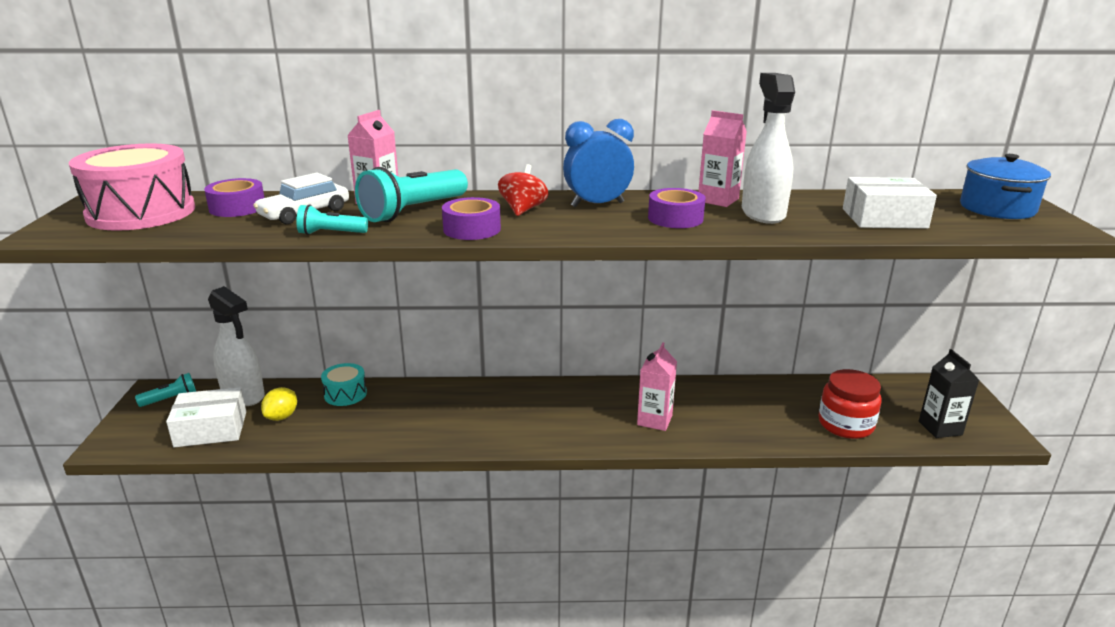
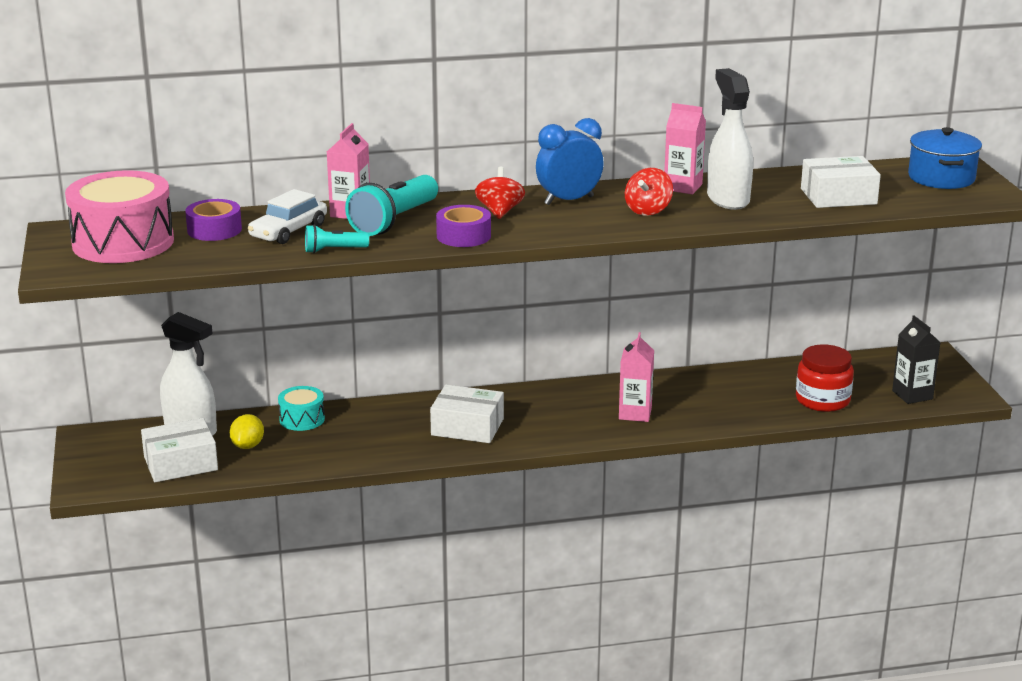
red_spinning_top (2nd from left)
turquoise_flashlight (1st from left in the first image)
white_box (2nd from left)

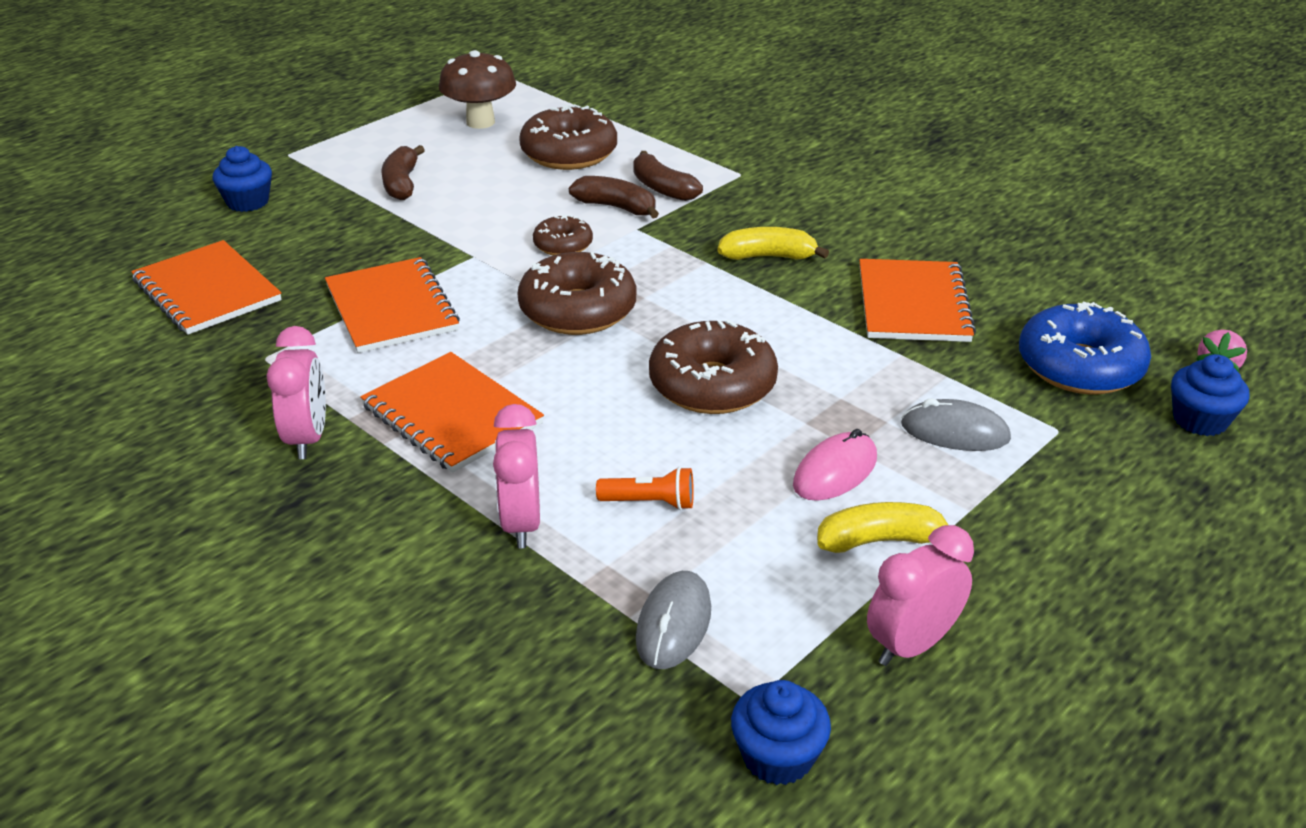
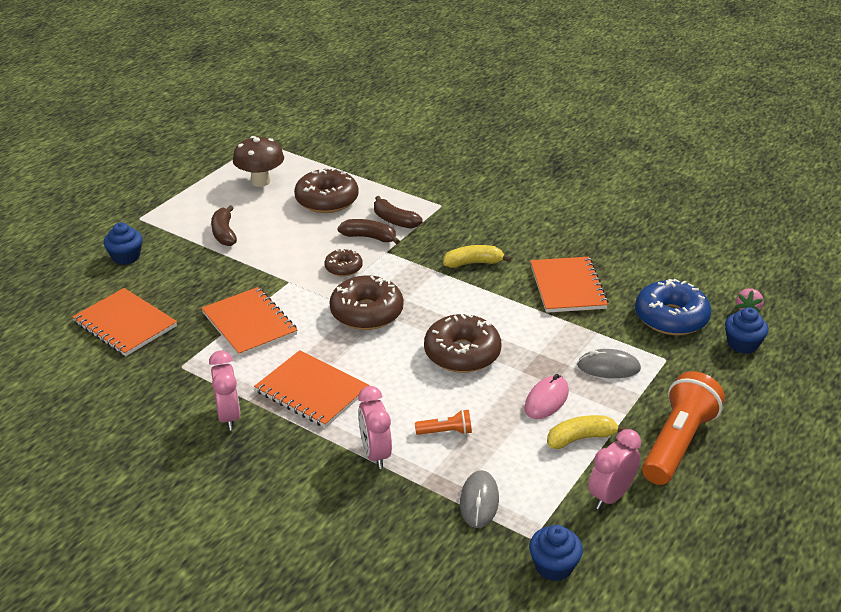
orange_flashlight (2nd from left)

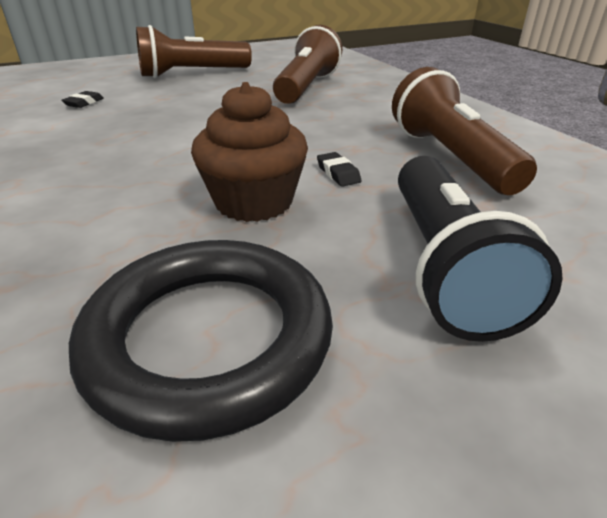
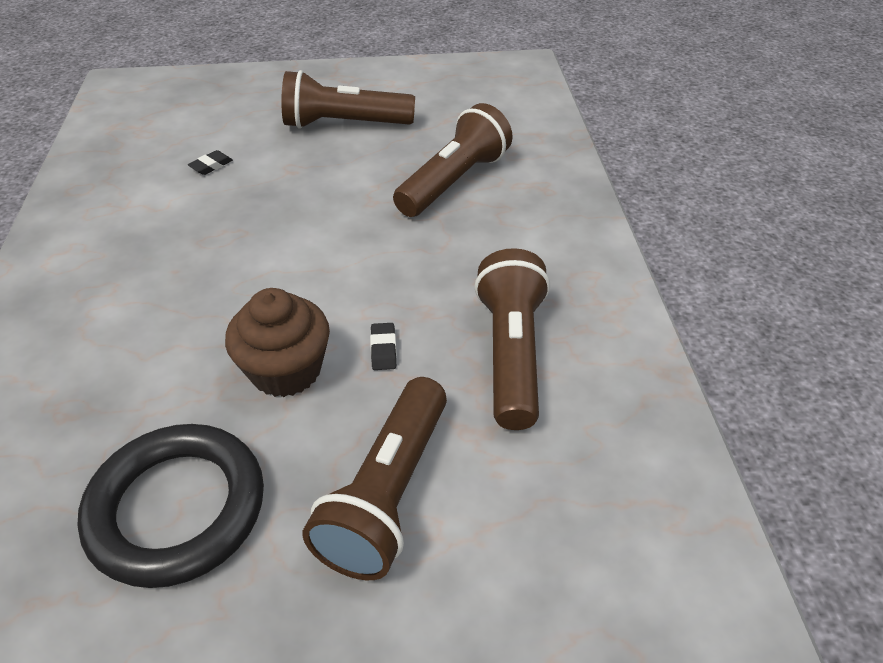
brown_flashlight (2nd from left)

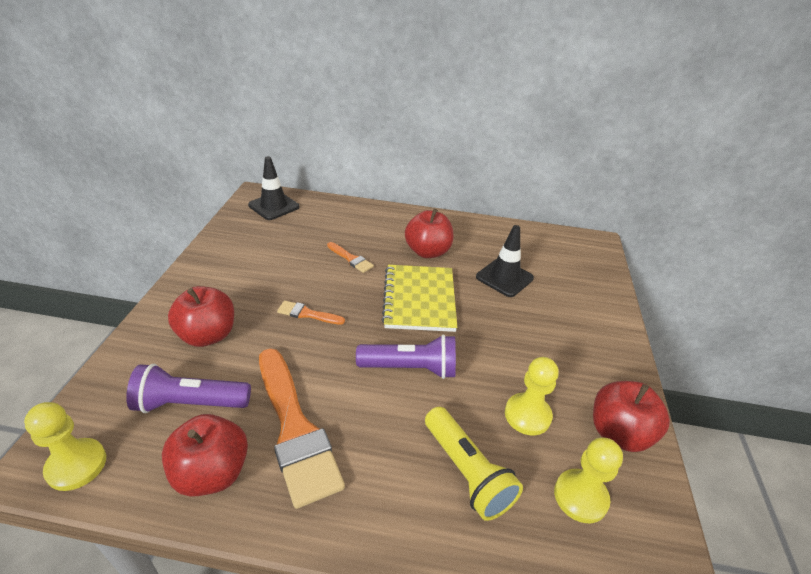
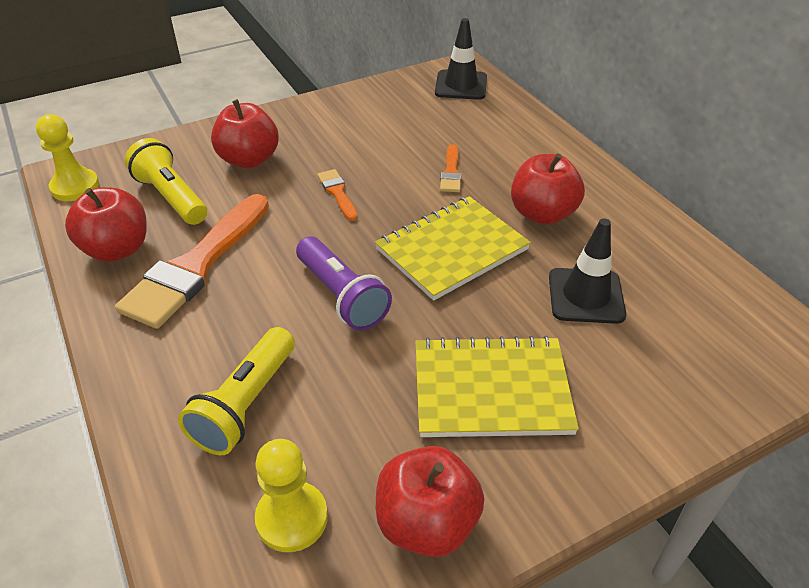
yellow_pawn (2nd from left in the first image)
yellow_flashlight (1st from left)
yellow_notebook (2nd from left)

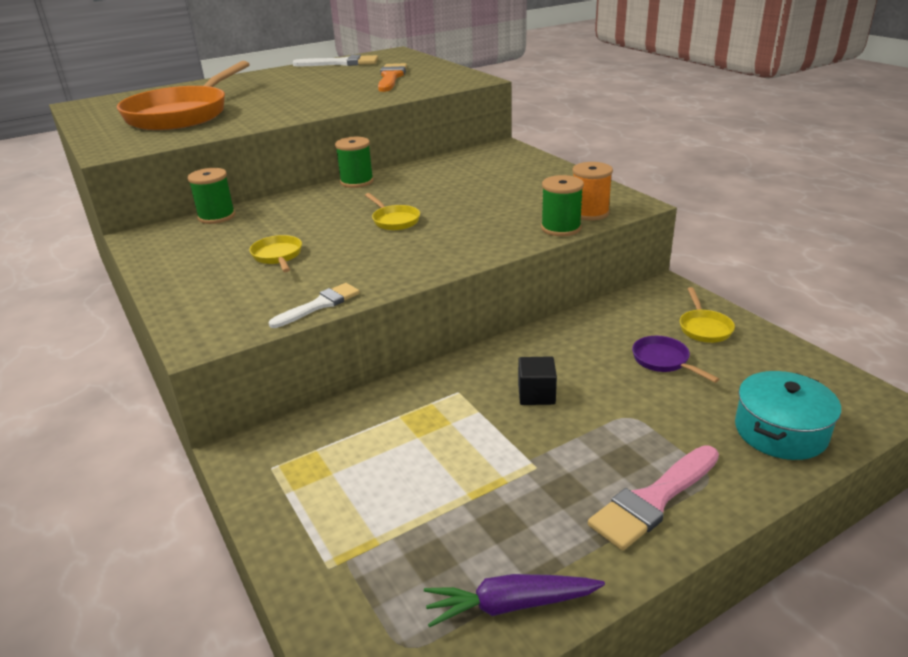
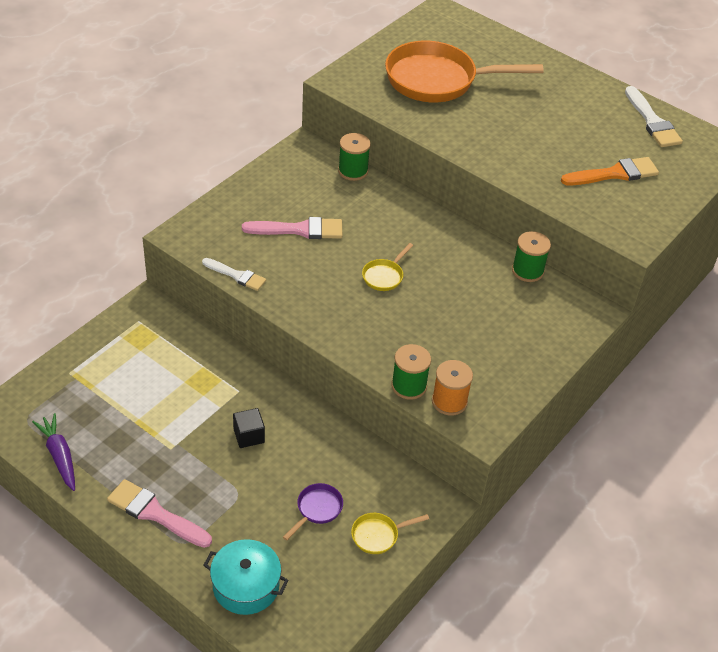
green_spool (3rd from left)
pink_brush (2nd from left)

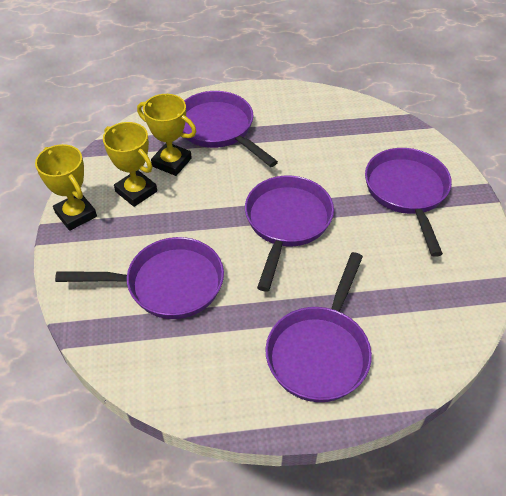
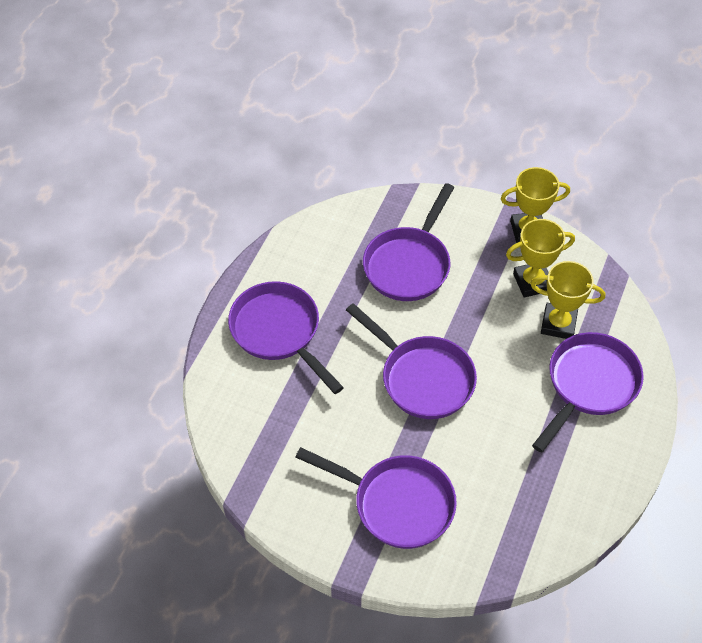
purple_pan (5th from left)
yellow_trophy (3rd from left)

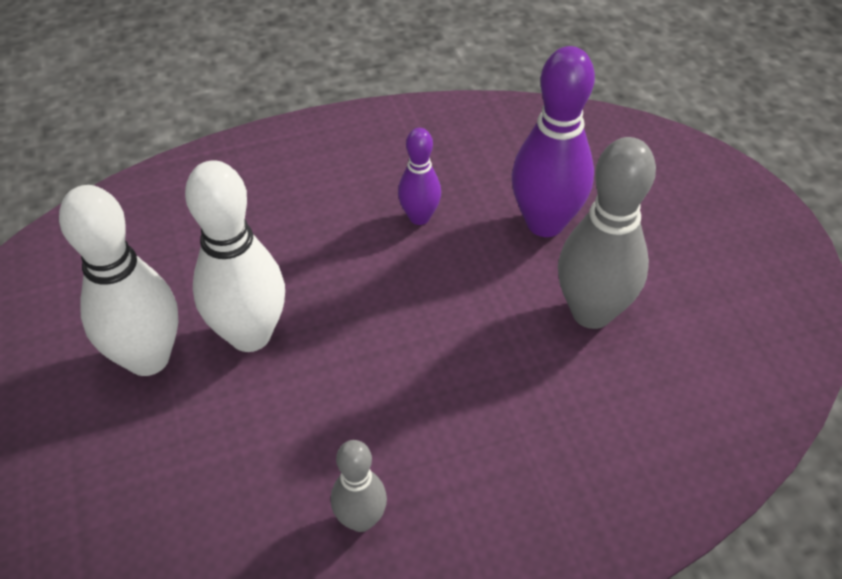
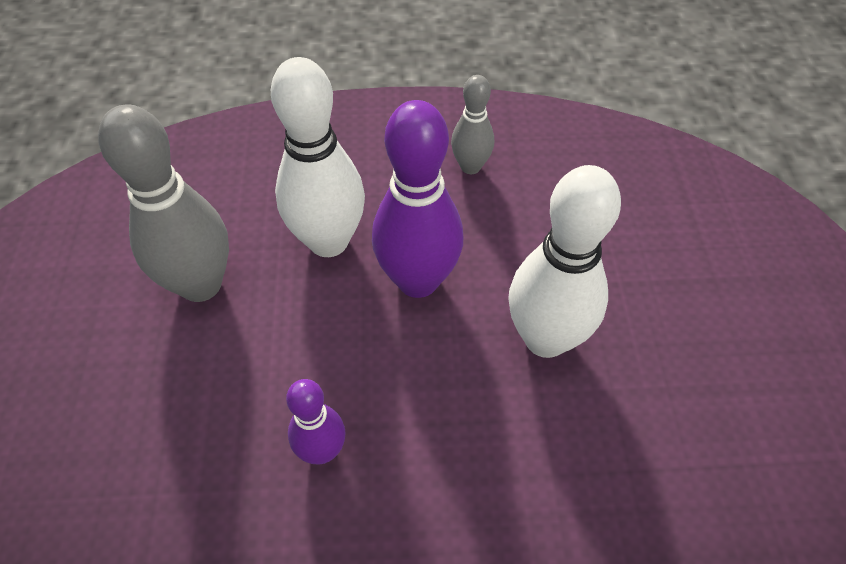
purple_bowling_pin (2nd from left)
white_bowling_pin (1st from left)

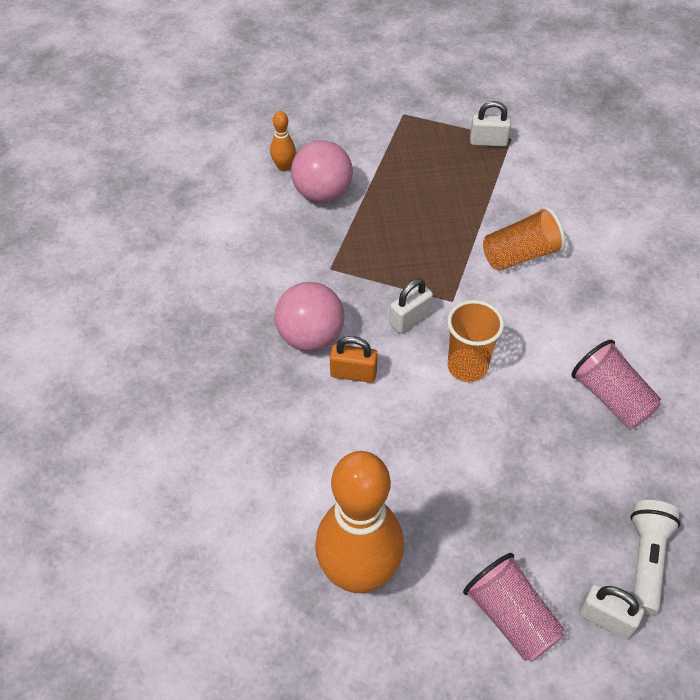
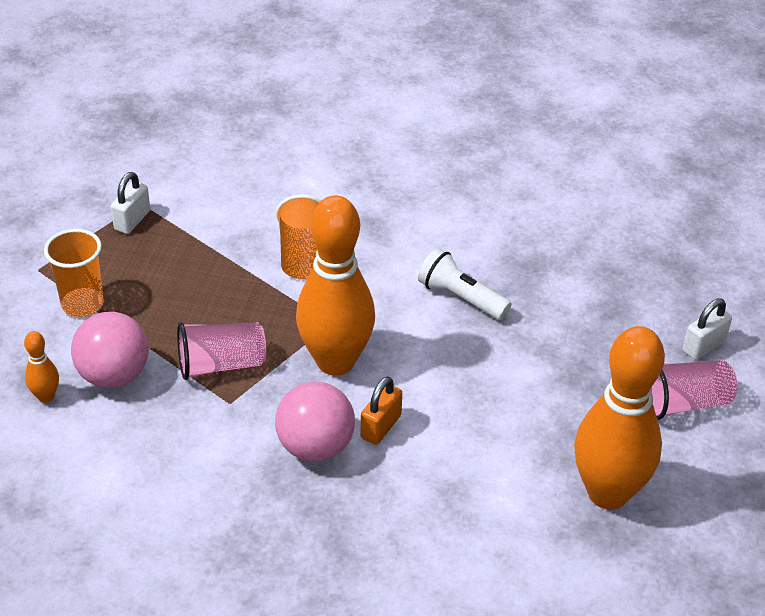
orange_bowling_pin (2nd from left)
orange_cup (1st from left)
pink_cup (1st from left)
white_flashlight

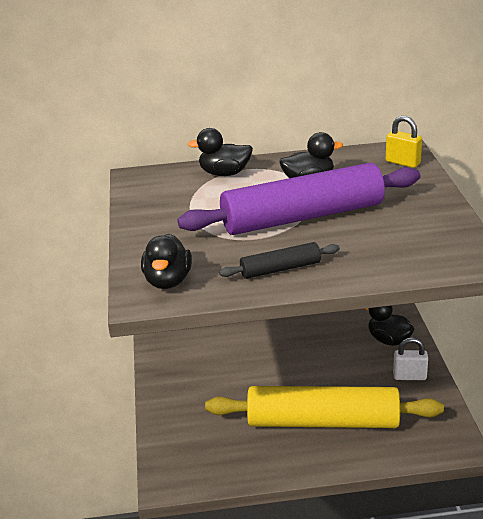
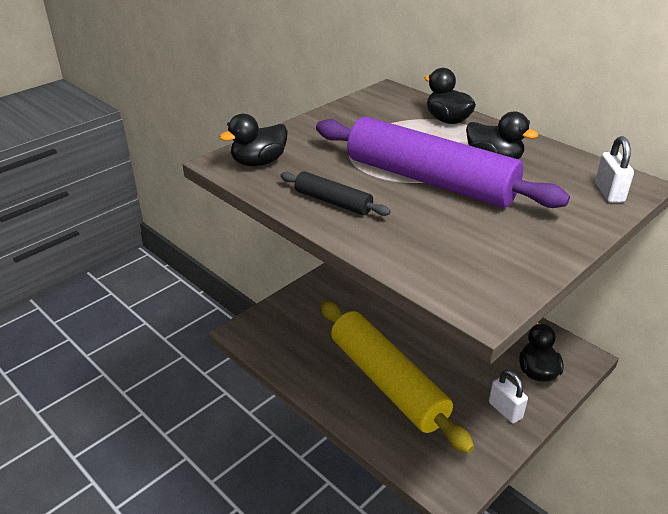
white_padlock (2nd from left)

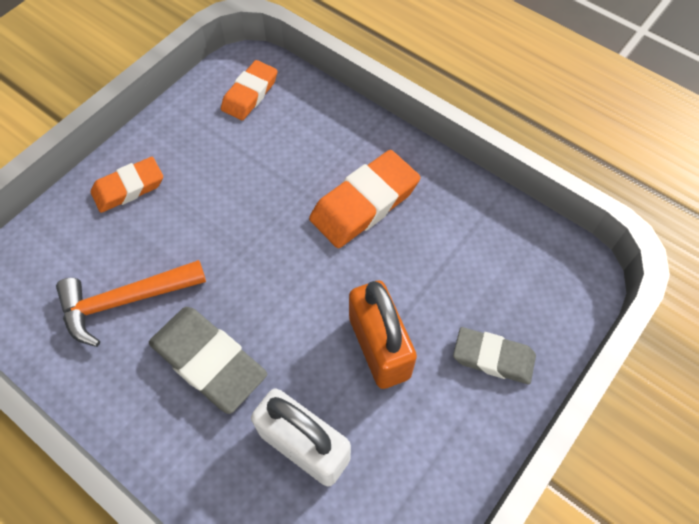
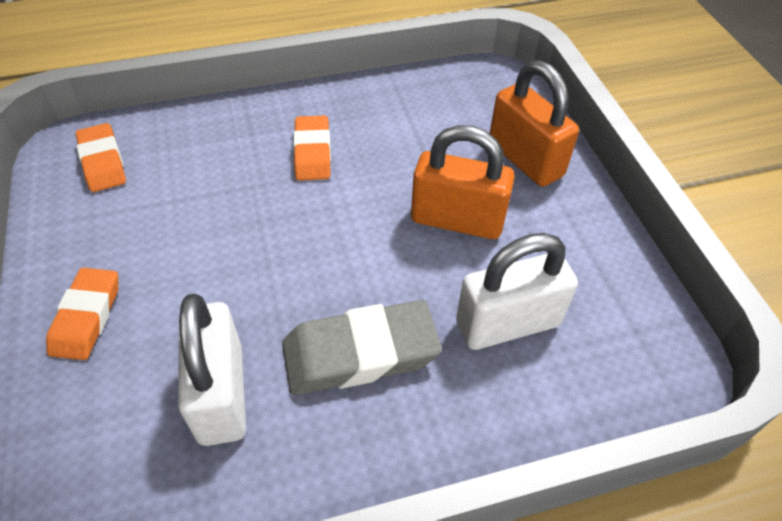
orange_eraser (3rd from left)
white_padlock (1st from left)
orange_padlock (2nd from left)

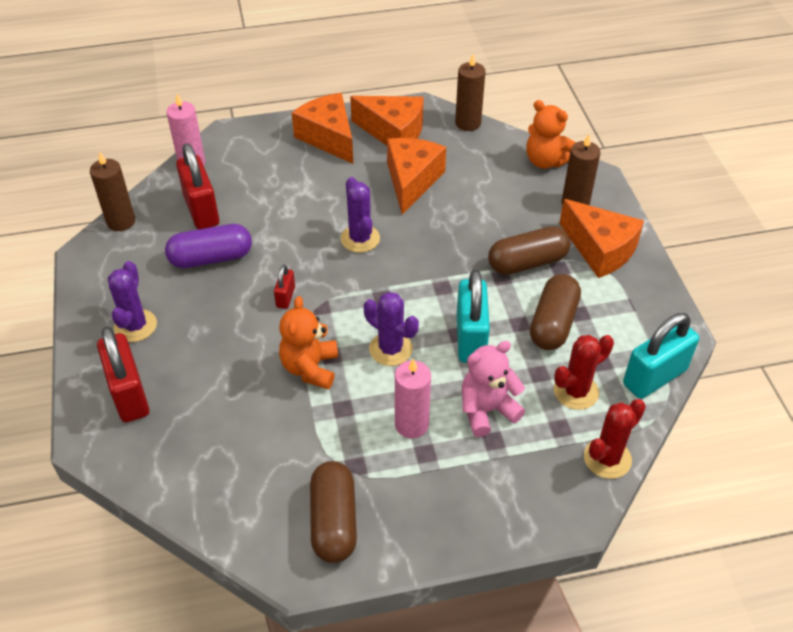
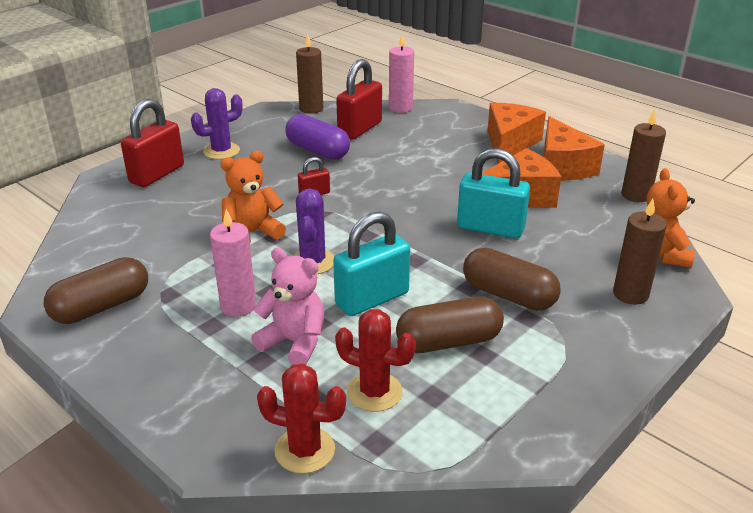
purple_cactus (2nd from left in the first image)
orange_cheese (4th from left in the first image)
turquoise_padlock (2nd from left)

